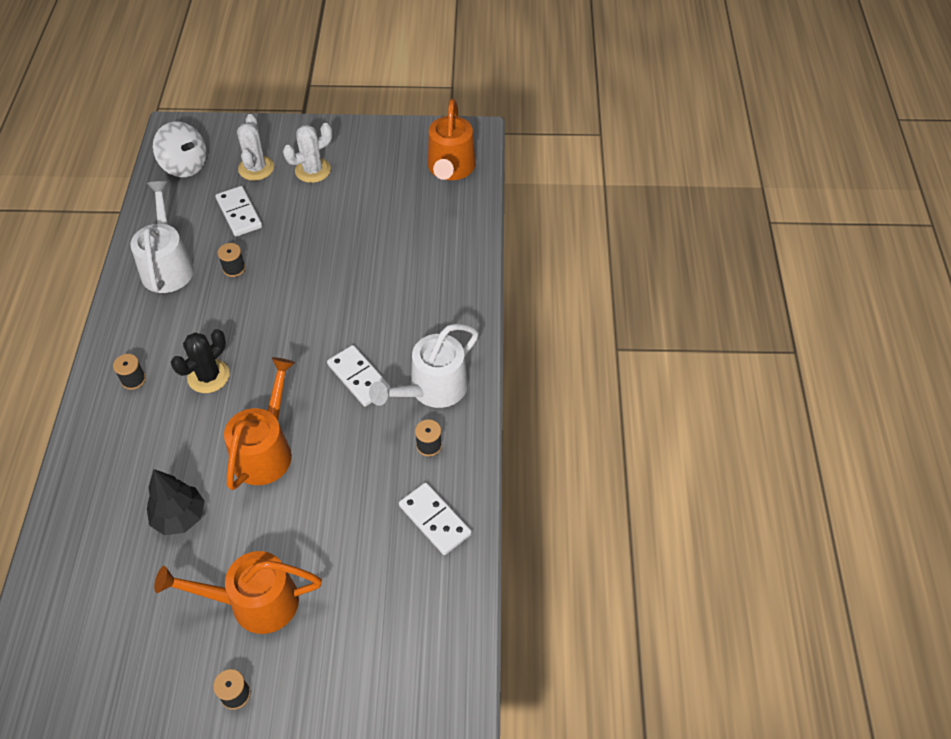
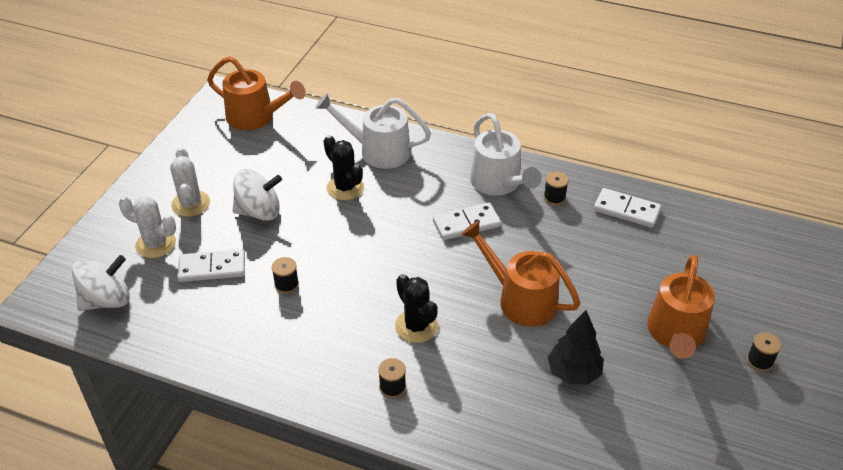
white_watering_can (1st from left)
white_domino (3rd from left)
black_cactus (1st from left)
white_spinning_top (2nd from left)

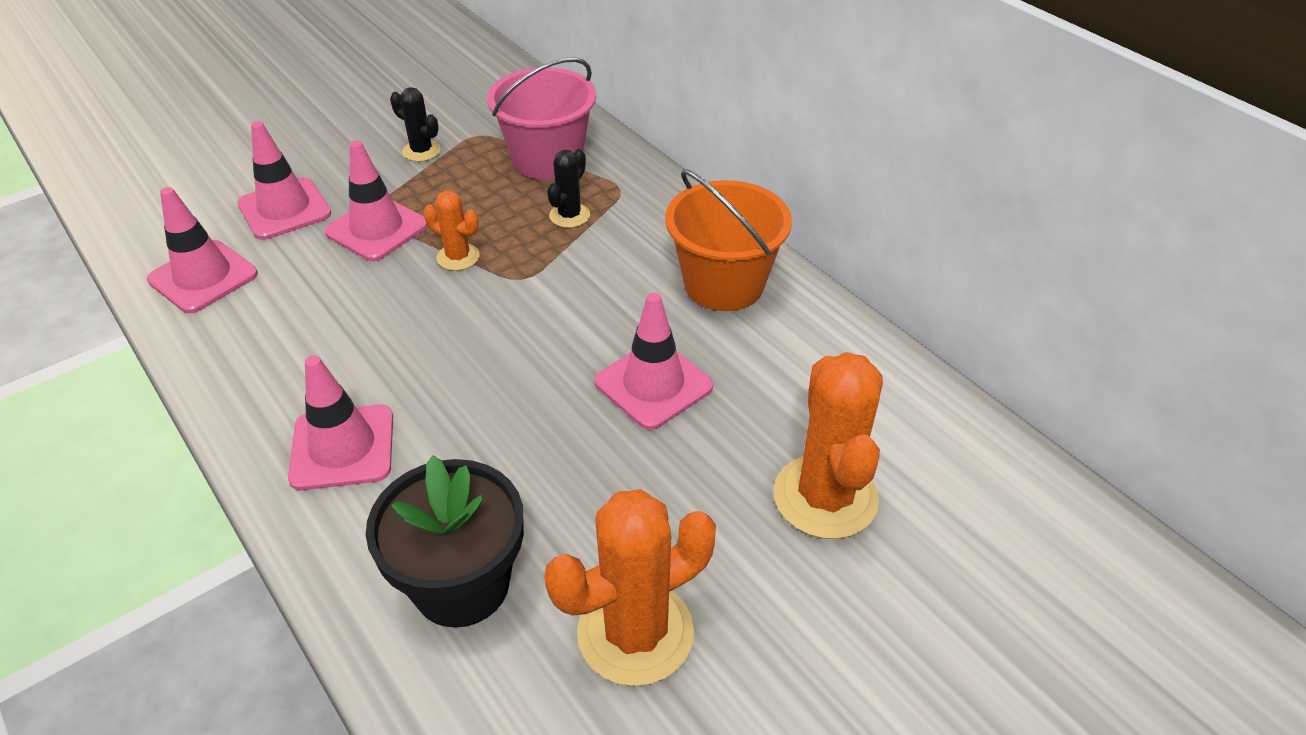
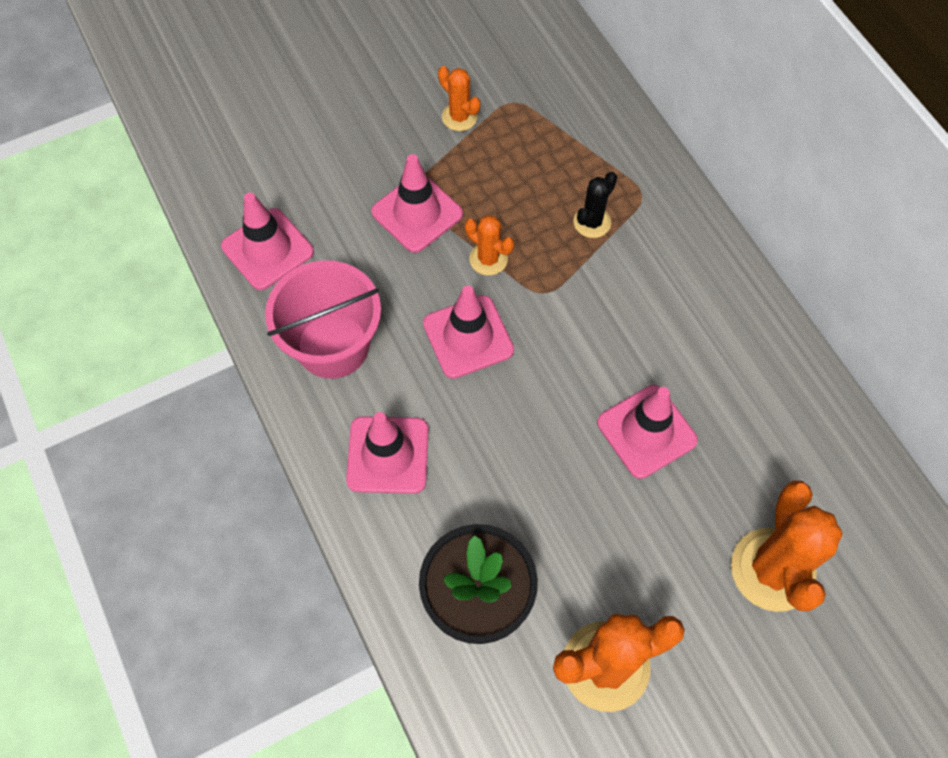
pink_bucket
orange_cactus (1st from left)
pink_traffic_cone (4th from left)
orange_bucket

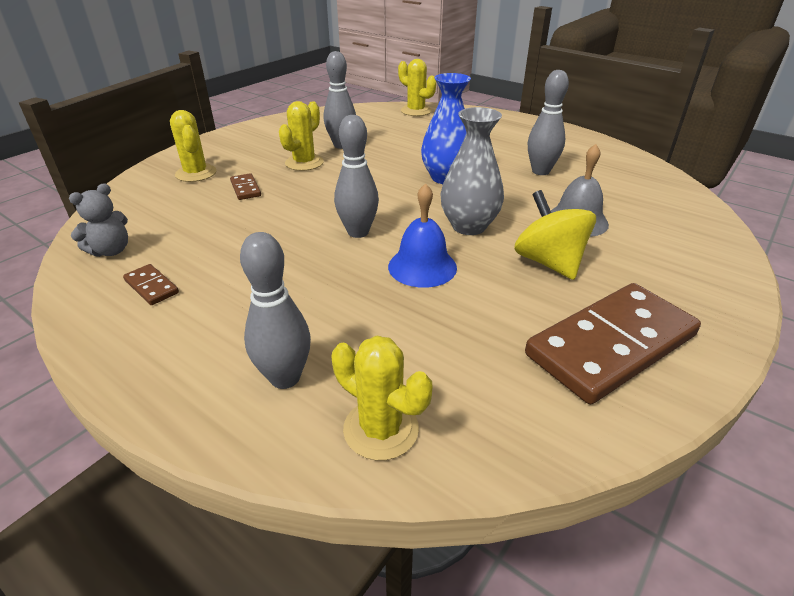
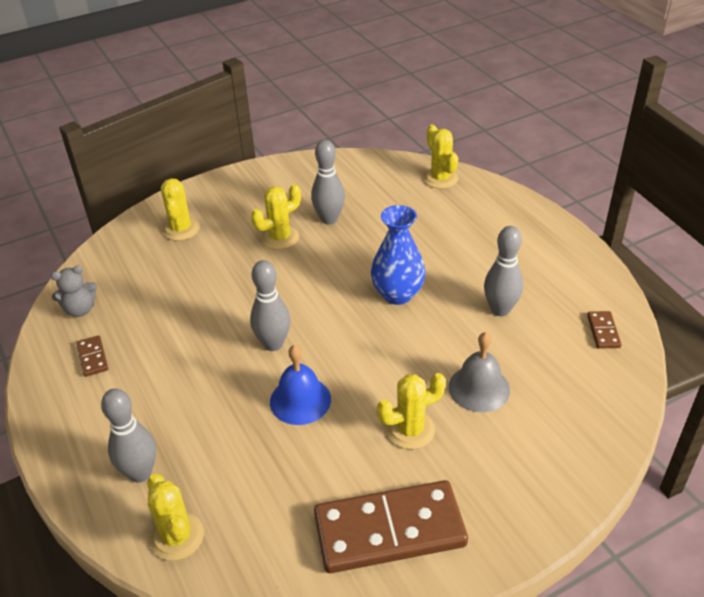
grey_vase
brown_domino (3rd from left)
yellow_cactus (4th from left)

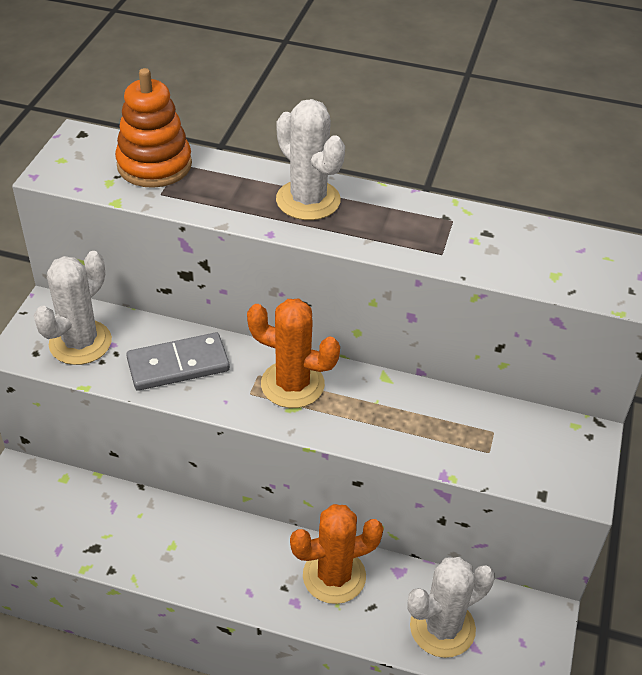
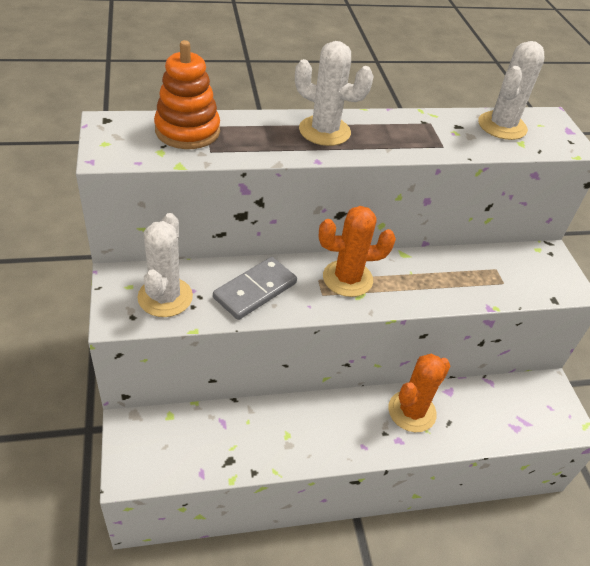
white_cactus (3rd from left)

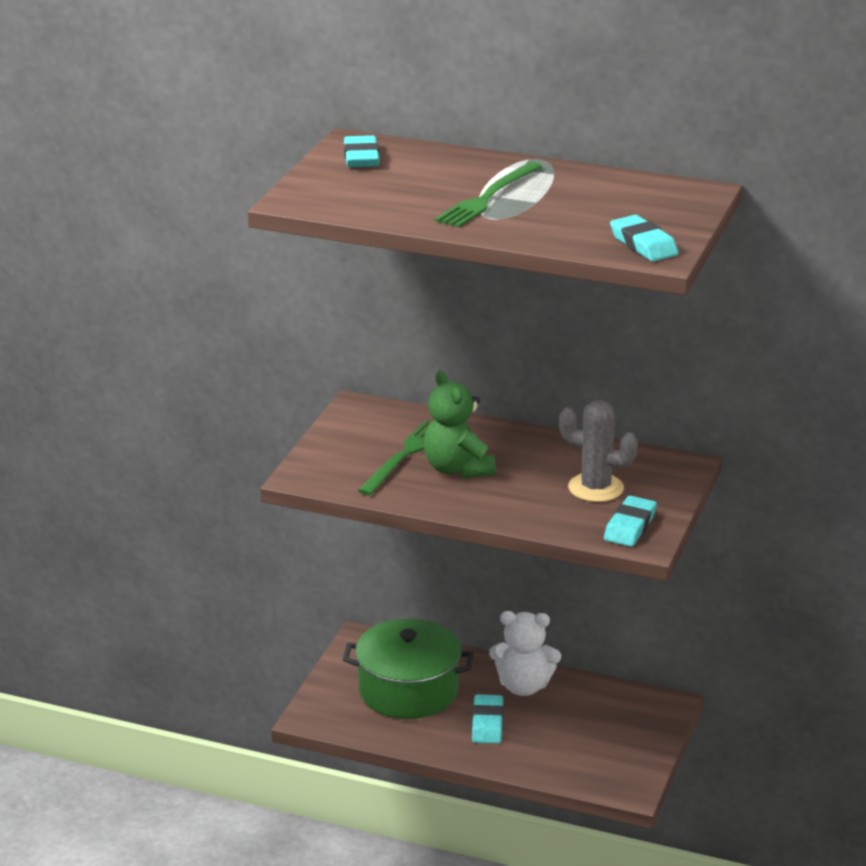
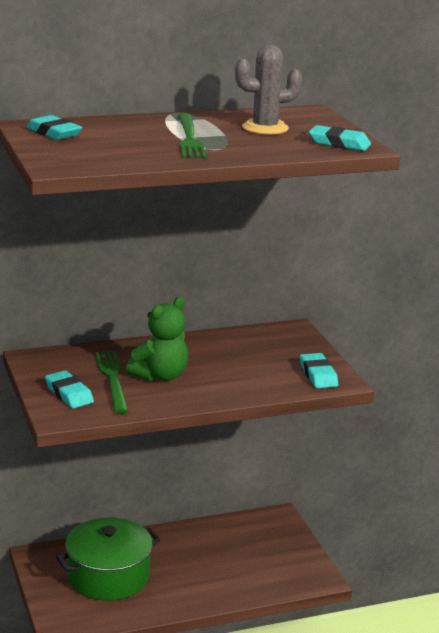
green_teddy_bear
grey_cactus
white_teddy_bear
turquoise_eraser (2nd from left)

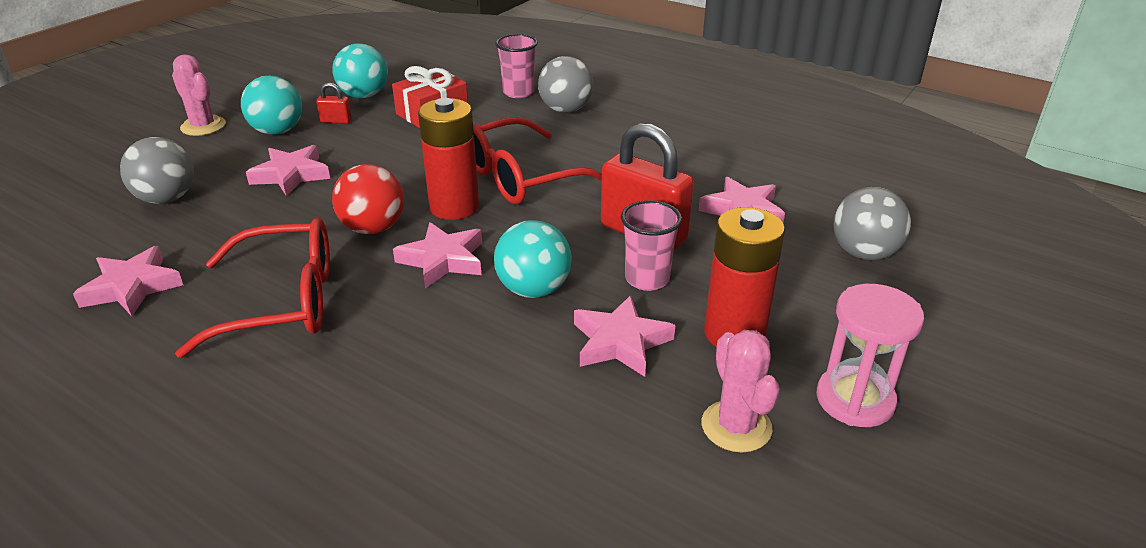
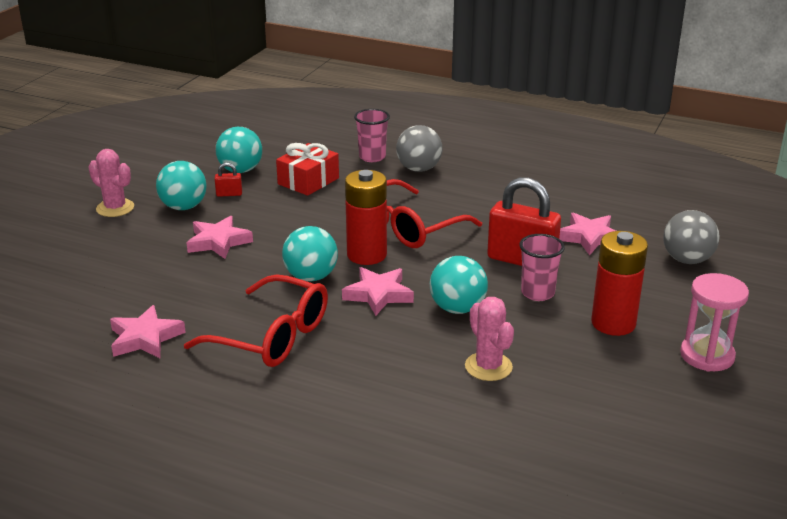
grey_ball (1st from left in the first image)
turquoise_ball (3rd from left)
red_glasses (1st from left)
pink_star (4th from left in the first image)
pink_cactus (2nd from left)

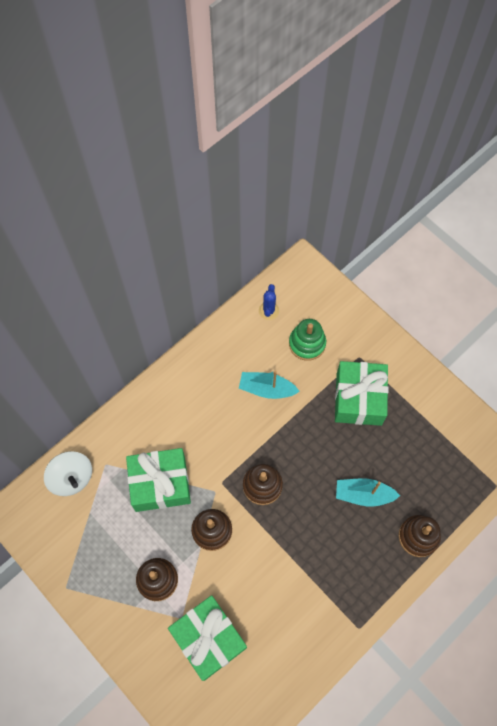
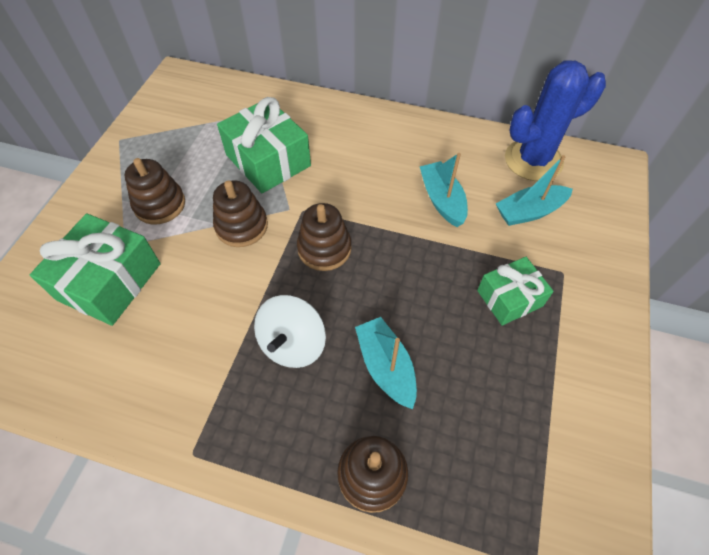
blue_cactus
turquoise_boat (3rd from left)
green_gift (3rd from left)
white_spinning_top

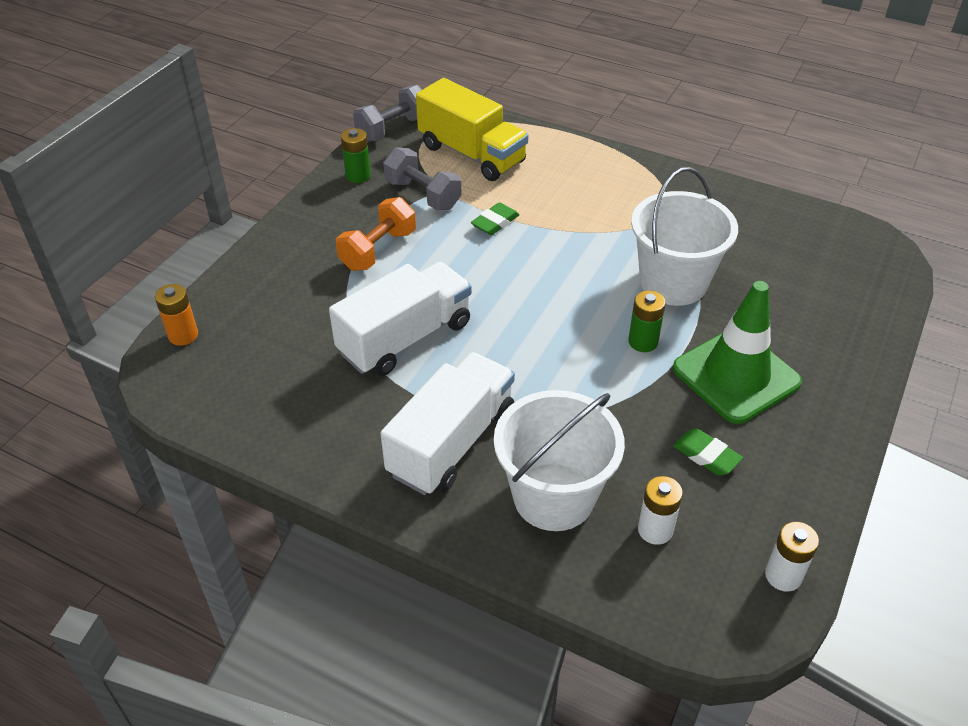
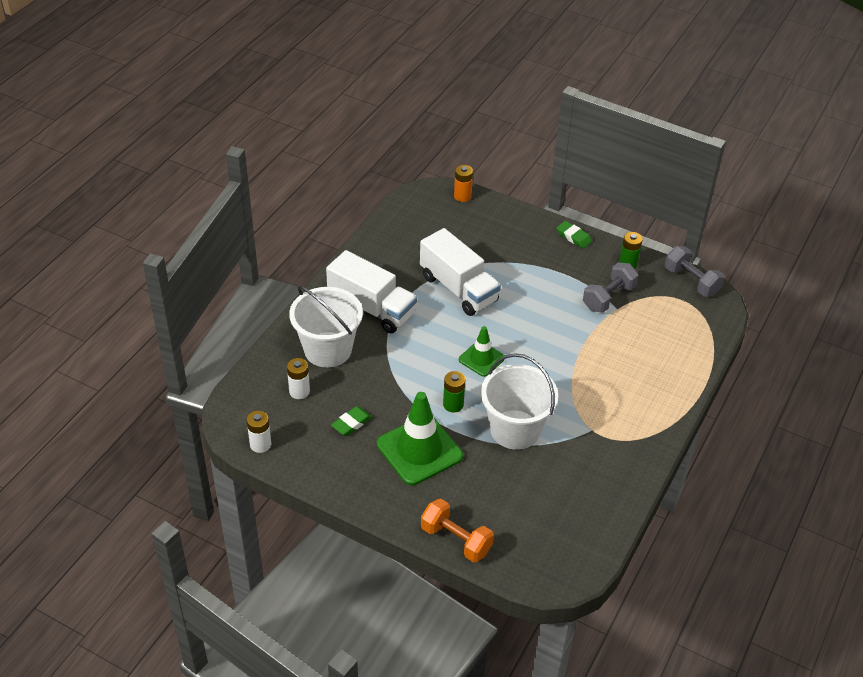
yellow_truck
orange_dumbbell
green_eraser (2nd from left)
green_traffic_cone (2nd from left)

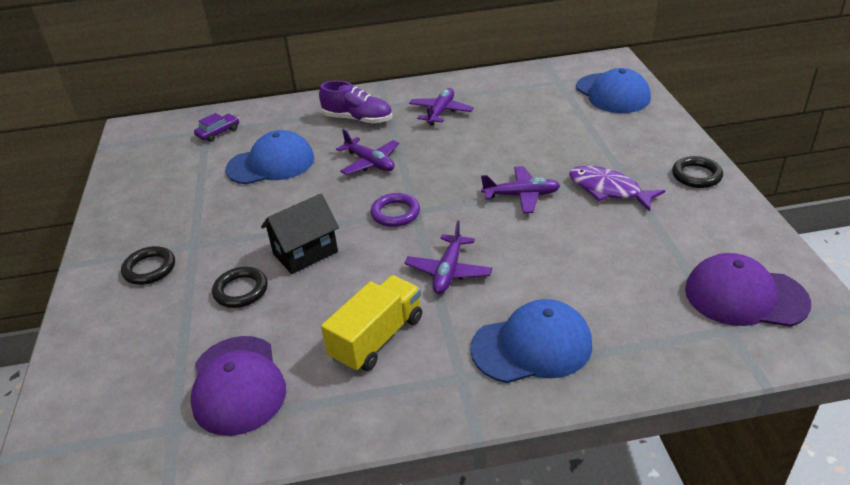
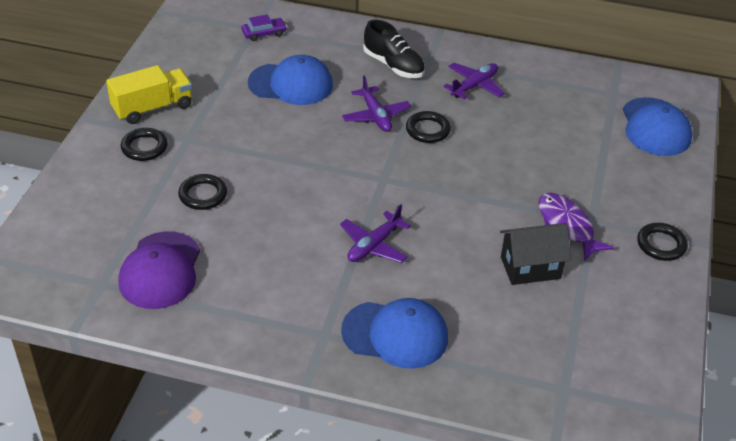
black_shoe
purple_plane (4th from left in the first image)
black_house
purple_ring
purple_cap (2nd from left in the first image)
yellow_truck
black_ring (3rd from left)

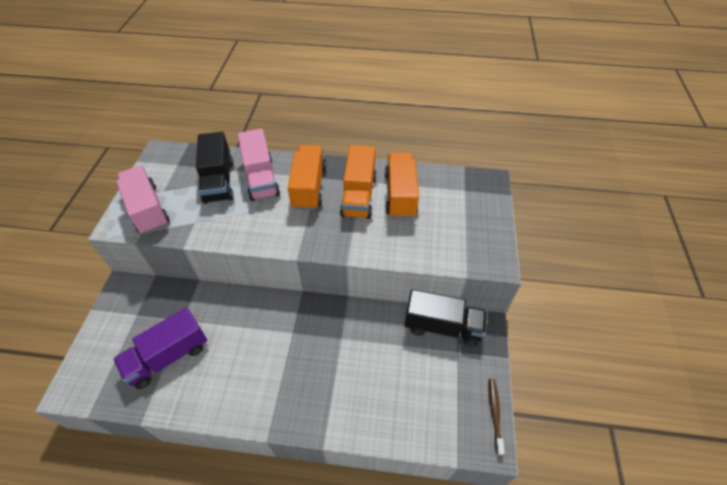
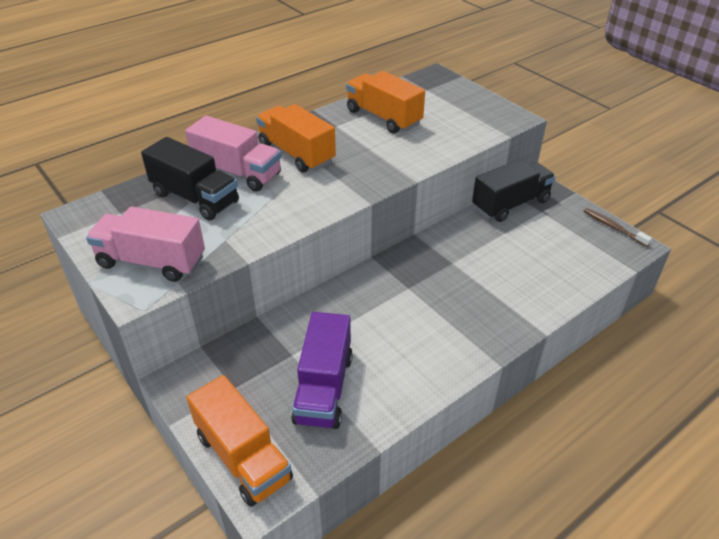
orange_truck (1st from left)

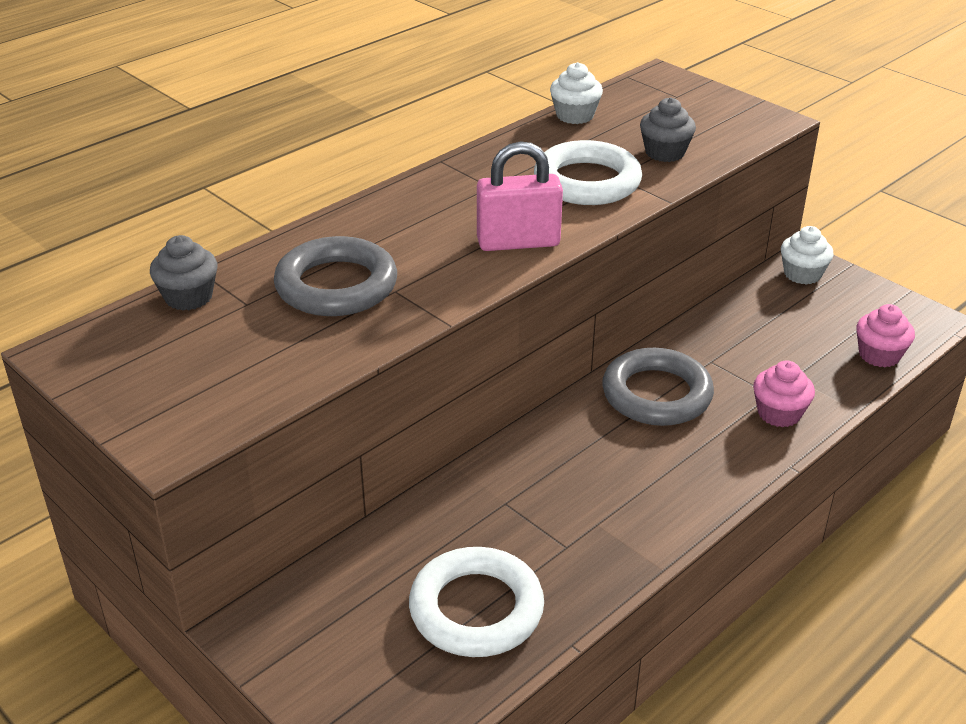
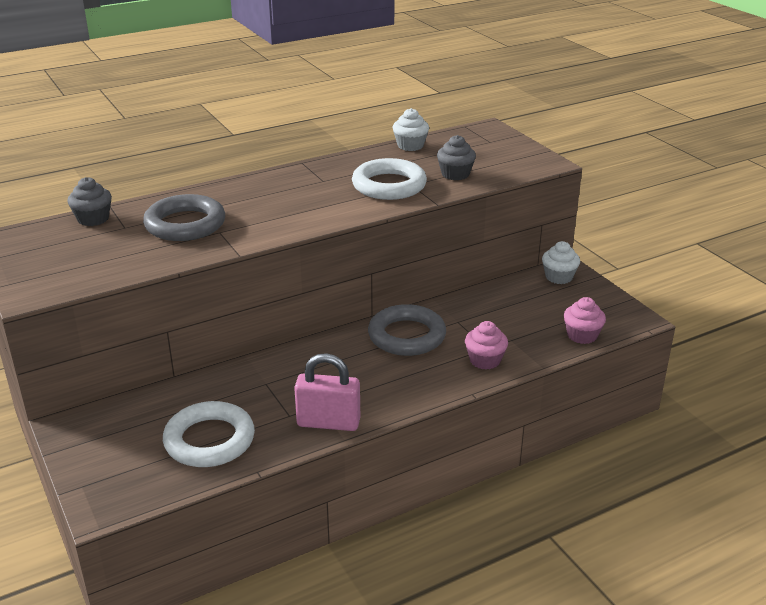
pink_padlock

